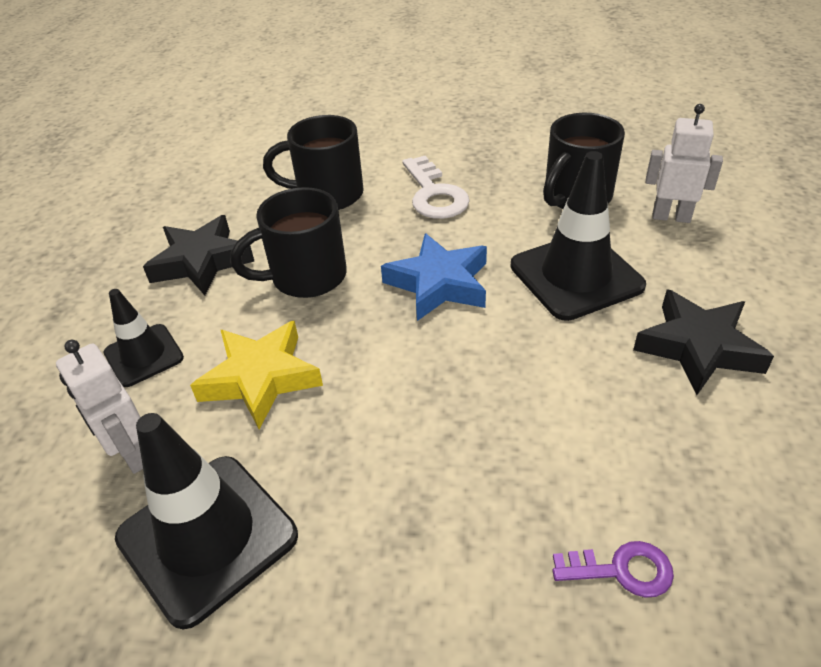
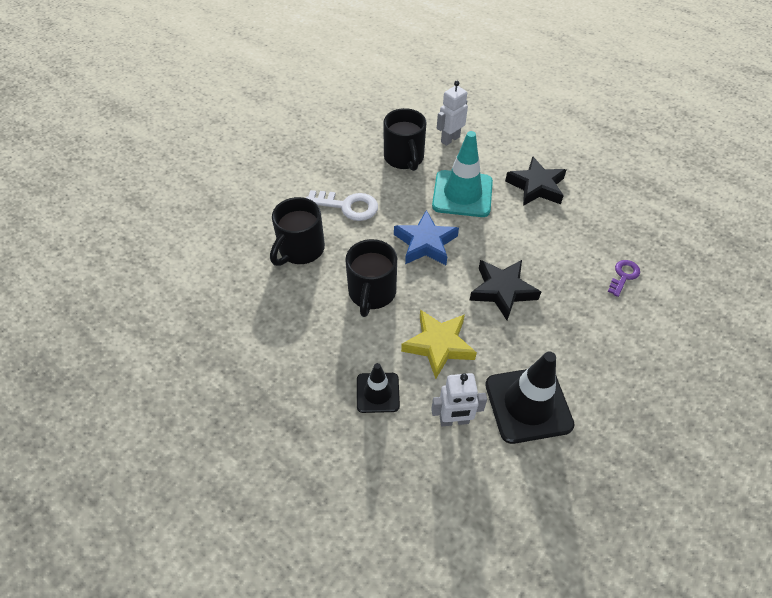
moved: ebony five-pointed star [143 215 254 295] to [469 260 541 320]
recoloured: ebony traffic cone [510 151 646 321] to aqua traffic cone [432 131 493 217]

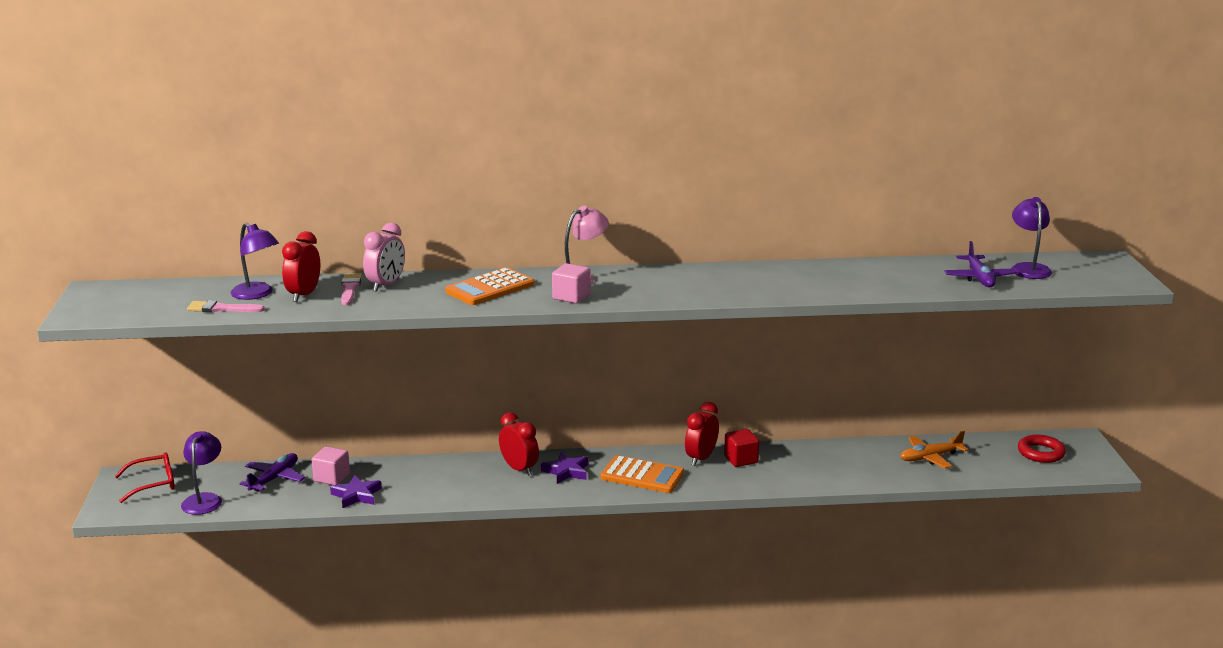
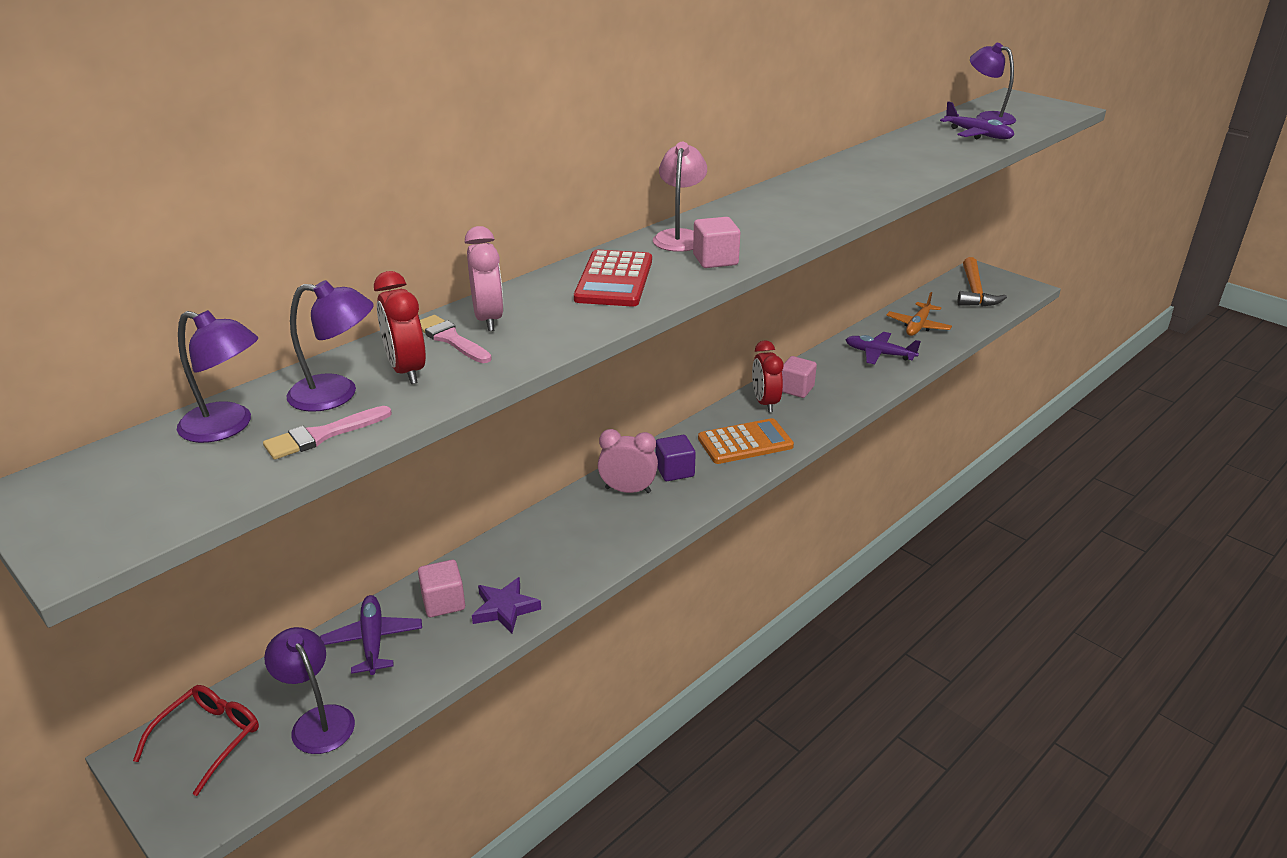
added: royal purple reading lamp [177 310 258 443]; royal purple plane [846 332 921 364]
replaced: royal purple five-pointed star [541 452 588 484] to royal purple solid cube [656 435 696 481]; scarlet hoop [1018 435 1066 463] to orange-coloured claw hammer [958 257 1007 306]
recoloured: orange-coloured adding machine [445 267 534 305] to scarlet adding machine [574 250 652 307]; scarlet bedside clock [499 412 539 476] to rose-pink bedside clock [598 429 658 493]; scarlet solid cube [724 429 759 467] to rose-pink solid cube [782 356 817 398]

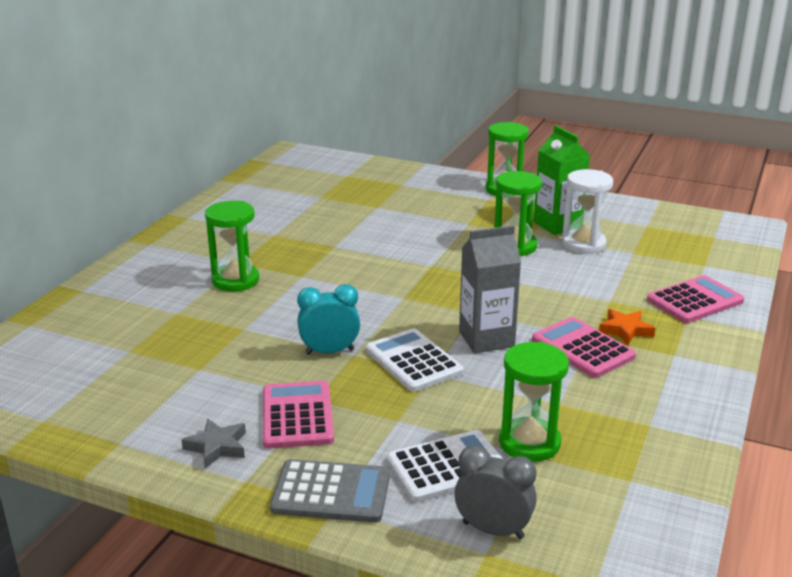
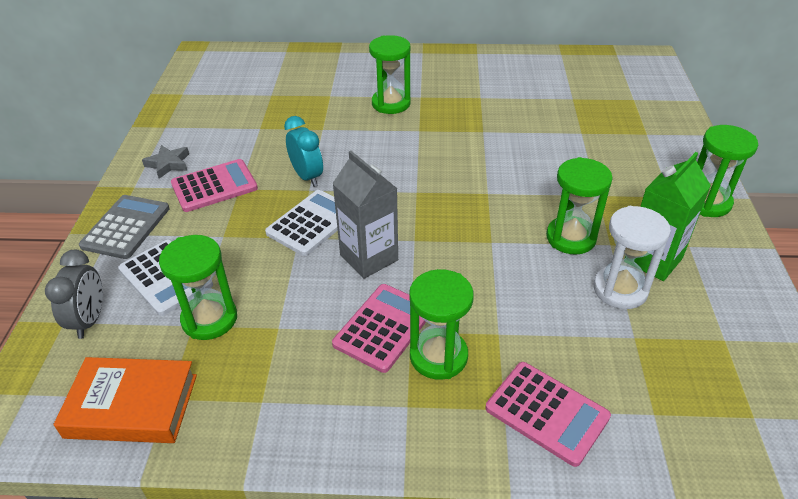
added: orange-coloured book [53 357 197 443]
replaced: orange-coloured five-pointed star [599 309 655 345] to green hourglass [409 269 474 380]
turned: gray adding machine [270 459 390 523] = [79 195 170 259] 150 degrees counterclockwise

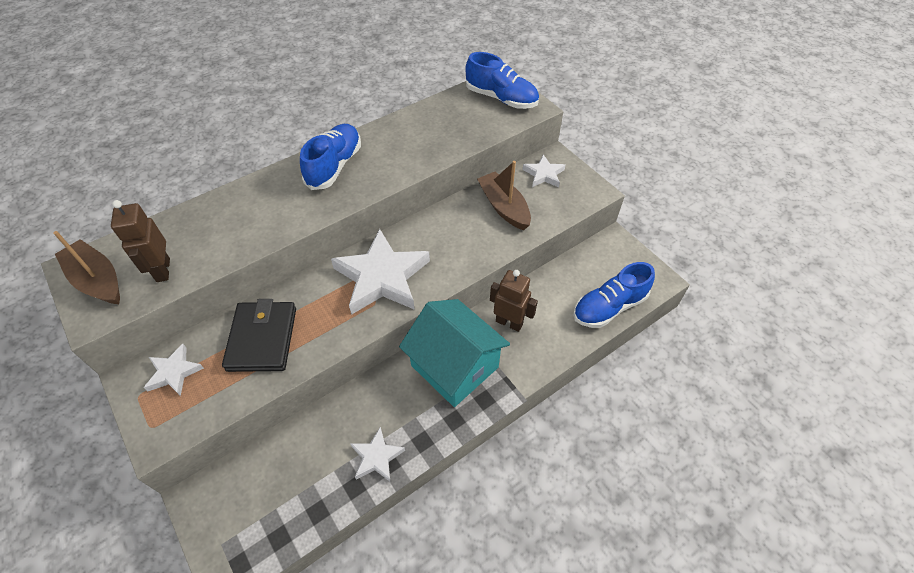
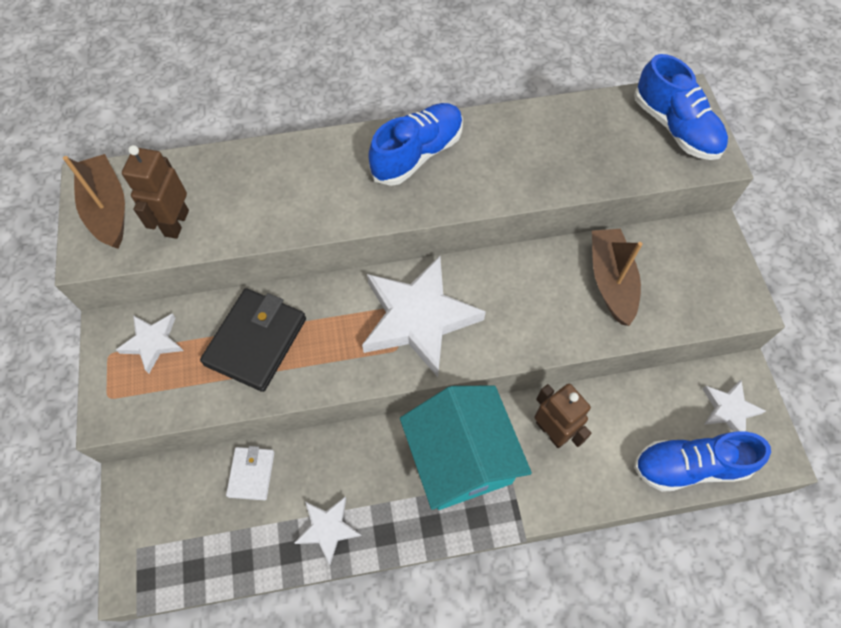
added: snow-white billfold [226 446 275 500]
moved: snow-white five-pointed star [522 154 566 187] to [703 380 766 432]

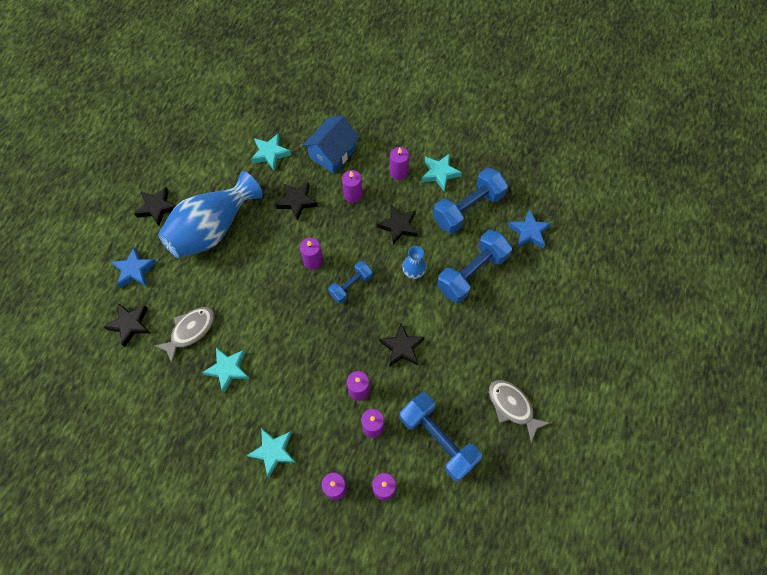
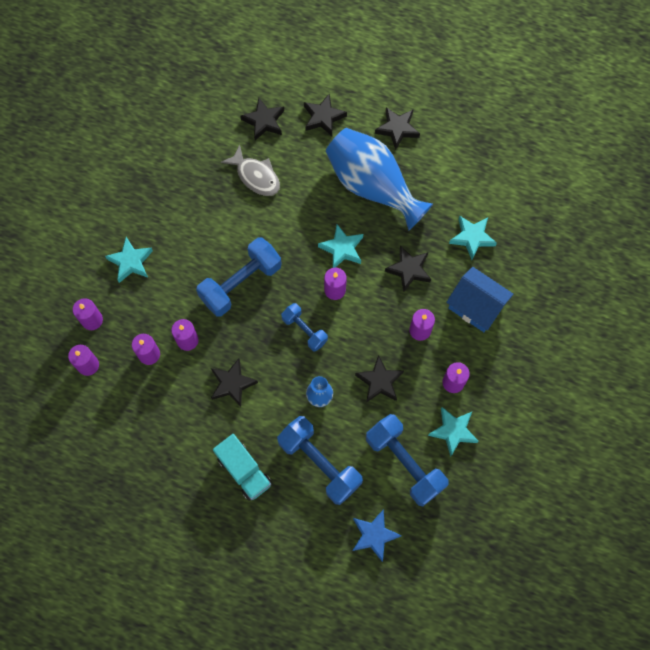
removed: gray fish figure [489 380 550 442]
added: aqua truck [213 434 272 501]
moved: aqua five-pointed star [202 348 250 393] to [318 224 363 268]; royal blue dumbbell [400 393 482 482] to [196 237 282 317]
recoloured: royal blue five-pointed star [111 247 157 288] to ebony five-pointed star [304 94 347 136]

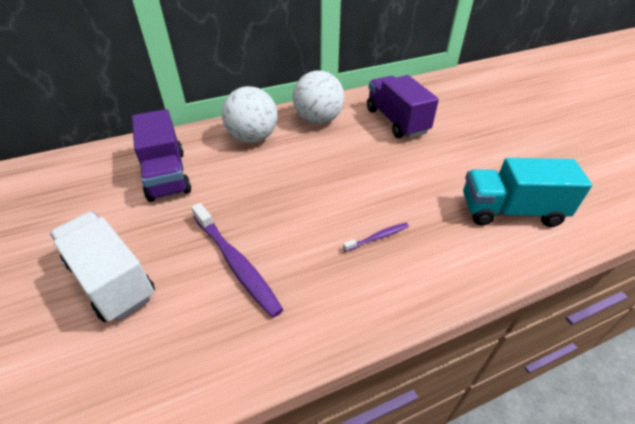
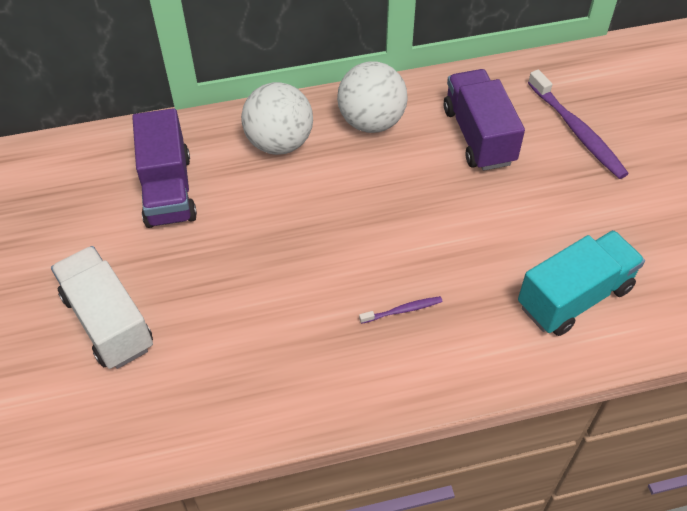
moved: royal purple tooth brush [191 203 283 318] to [528 69 629 179]
turned: aqua truck [463 158 592 227] = [518 230 645 336] 135 degrees clockwise

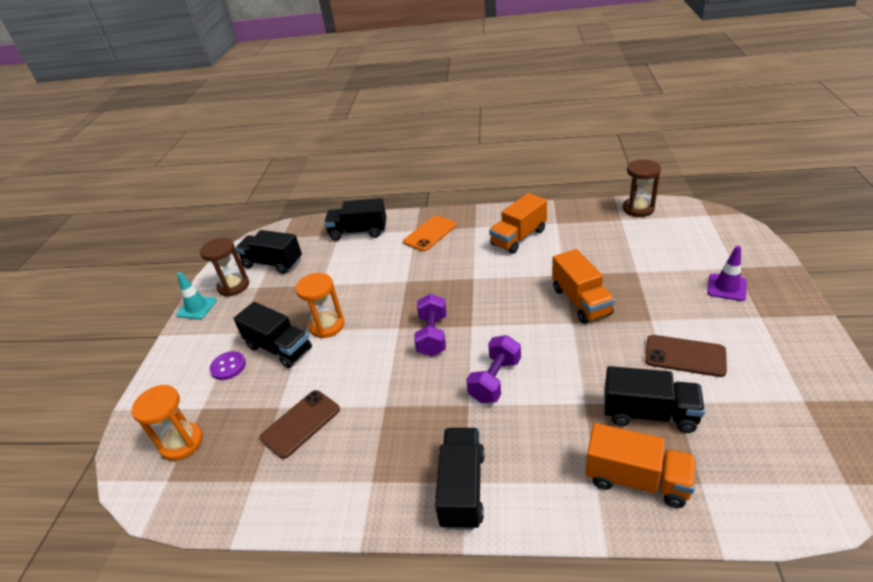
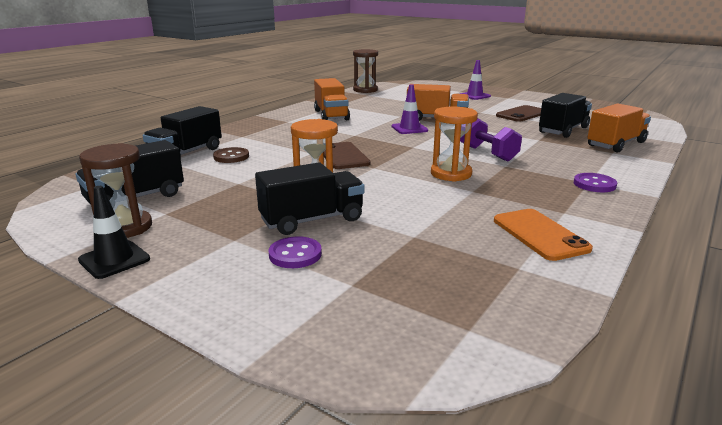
removed: royal purple dumbbell [414 294 447 357]
added: dark brown button [213 147 249 163]; royal purple traffic cone [392 84 428 134]
moved: orange-coloured hourglass [131 385 203 461] to [431 106 478 182]; dark brown mobile phone [260 390 340 459] to [323 142 371 169]; orange-coloured mobile phone [403 215 456 251] to [494 209 593 261]
replaced: ebony truck [435 428 485 530] to royal purple button [574 173 617 192]
recoloured: aqua traffic cone [176 272 217 319] to ebony traffic cone [78 186 150 279]

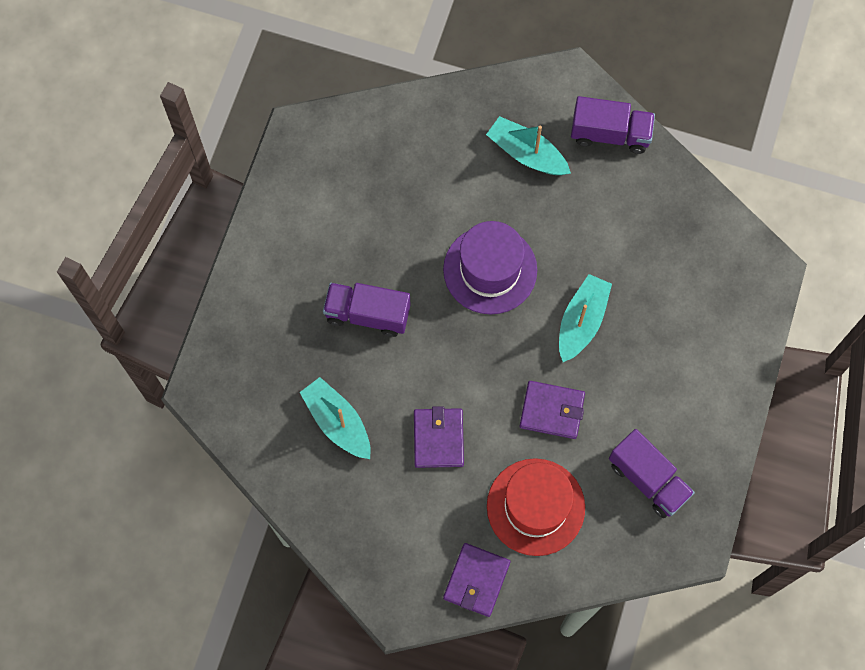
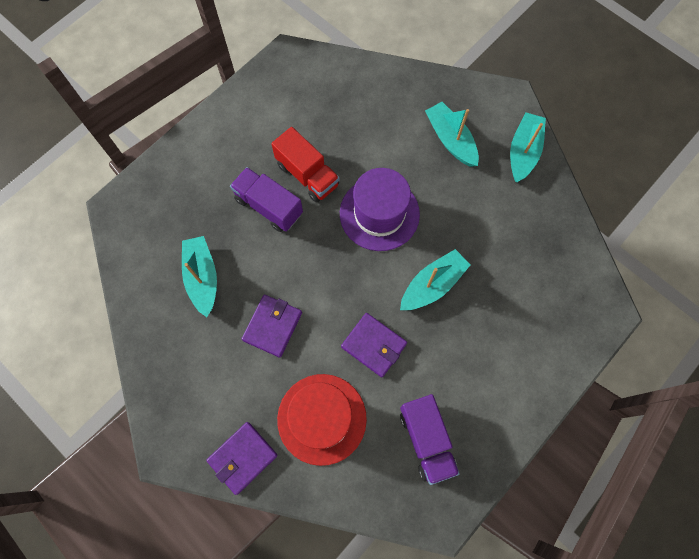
added: scarlet truck [271 127 340 203]
replaced: royal purple truck [571 96 655 154] to aqua toy boat [510 112 546 182]

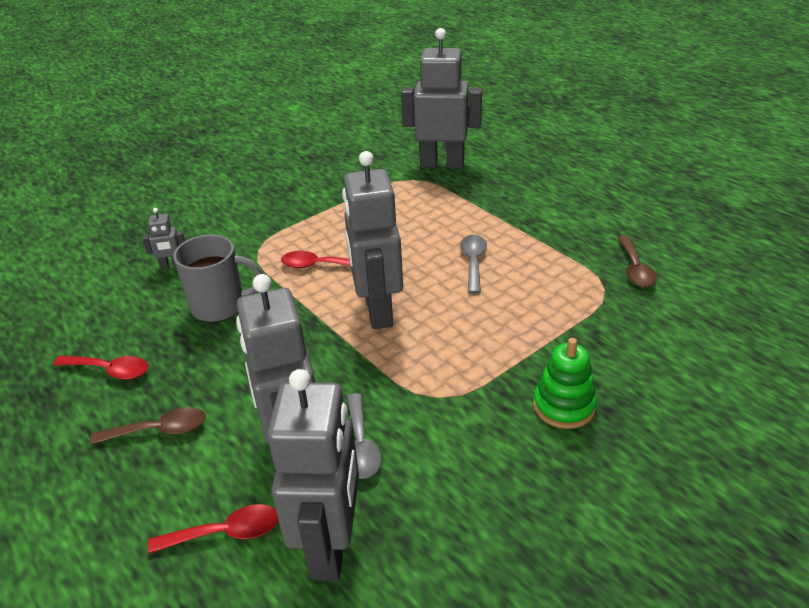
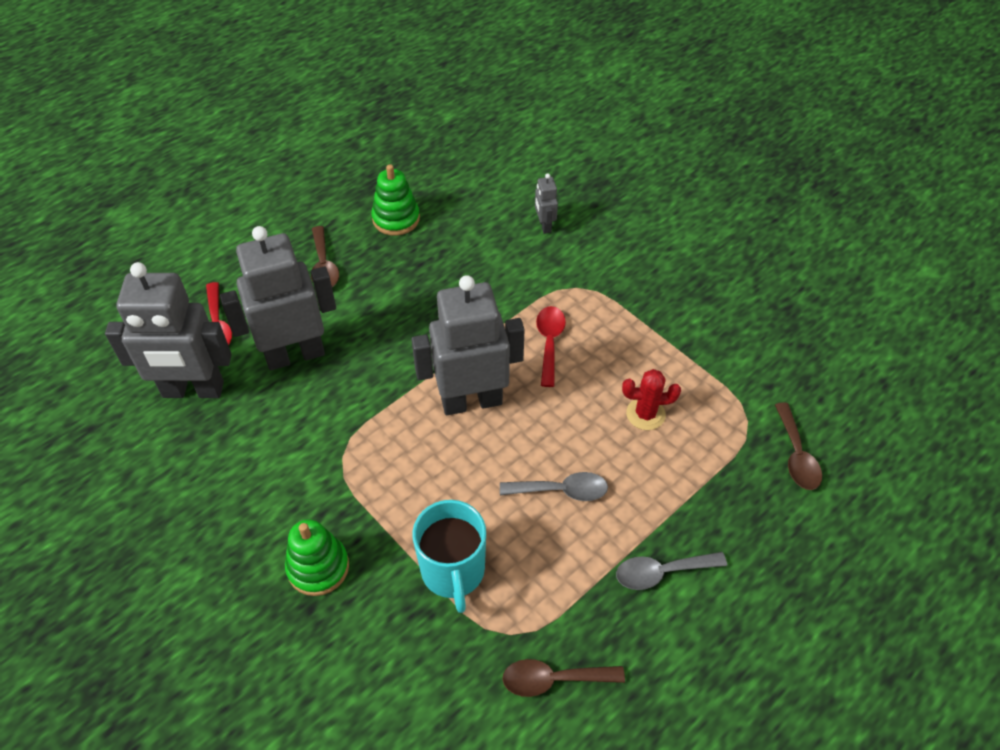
removed: gray coffee mug [173 234 262 322]
added: aqua coffee mug [412 500 486 613]; scarlet cactus [622 369 681 430]
moved: gray tablespoon [347 393 381 479] to [616 552 727 590]
replaced: scarlet tablespoon [53 356 148 380] to green stacking toy [371 164 420 236]; gray toy robot [401 28 482 169] to dark brown tablespoon [775 402 822 490]

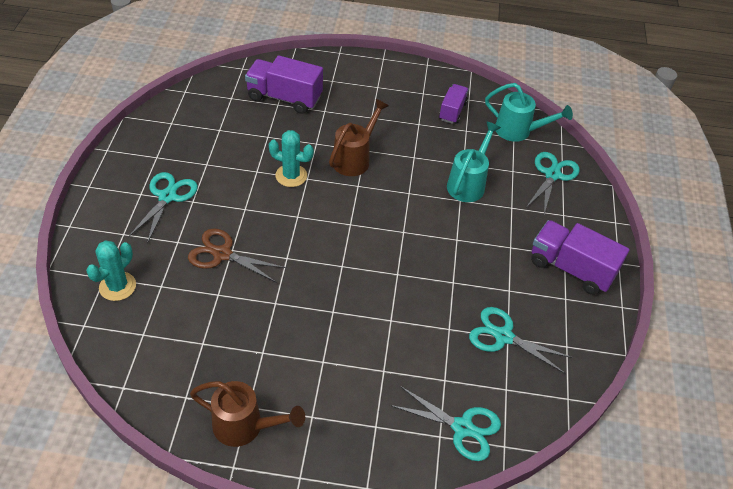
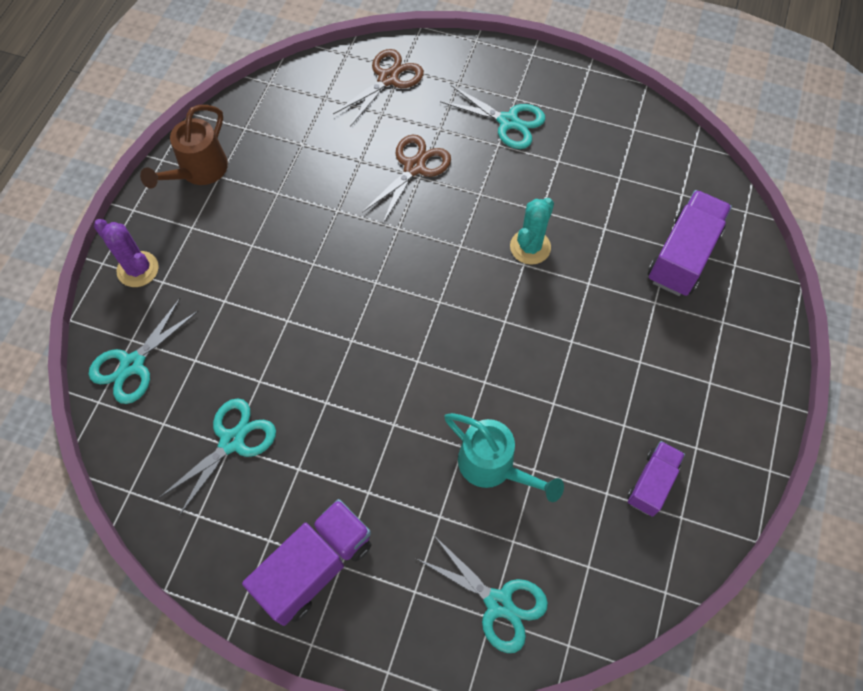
removed: dark brown watering can [329 99 389 176]; aqua watering can [485 83 573 142]
added: royal purple cactus [94 219 159 287]
replaced: aqua cactus [86 240 136 301] to dark brown shears [333 49 424 127]
turned: royal purple truck [439 84 469 124] = [627 441 685 517] 90 degrees counterclockwise

